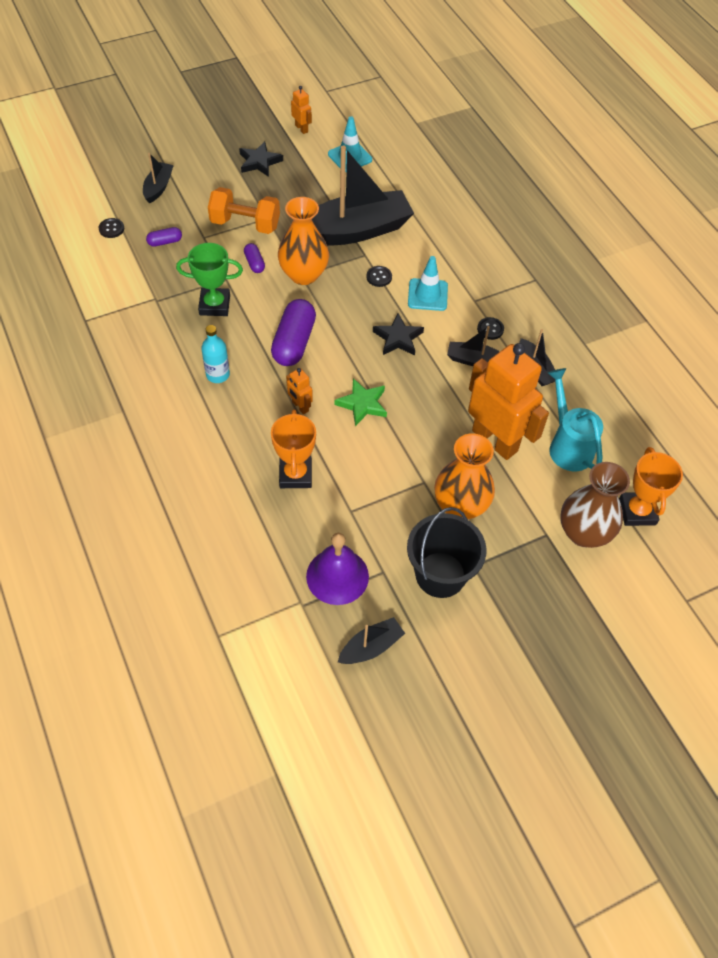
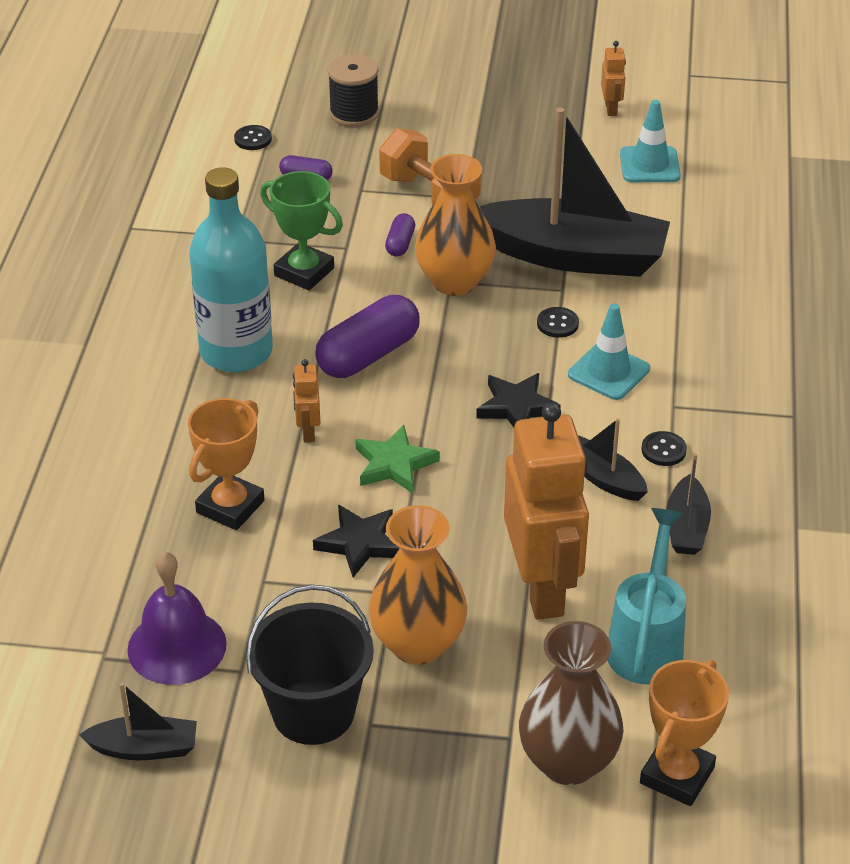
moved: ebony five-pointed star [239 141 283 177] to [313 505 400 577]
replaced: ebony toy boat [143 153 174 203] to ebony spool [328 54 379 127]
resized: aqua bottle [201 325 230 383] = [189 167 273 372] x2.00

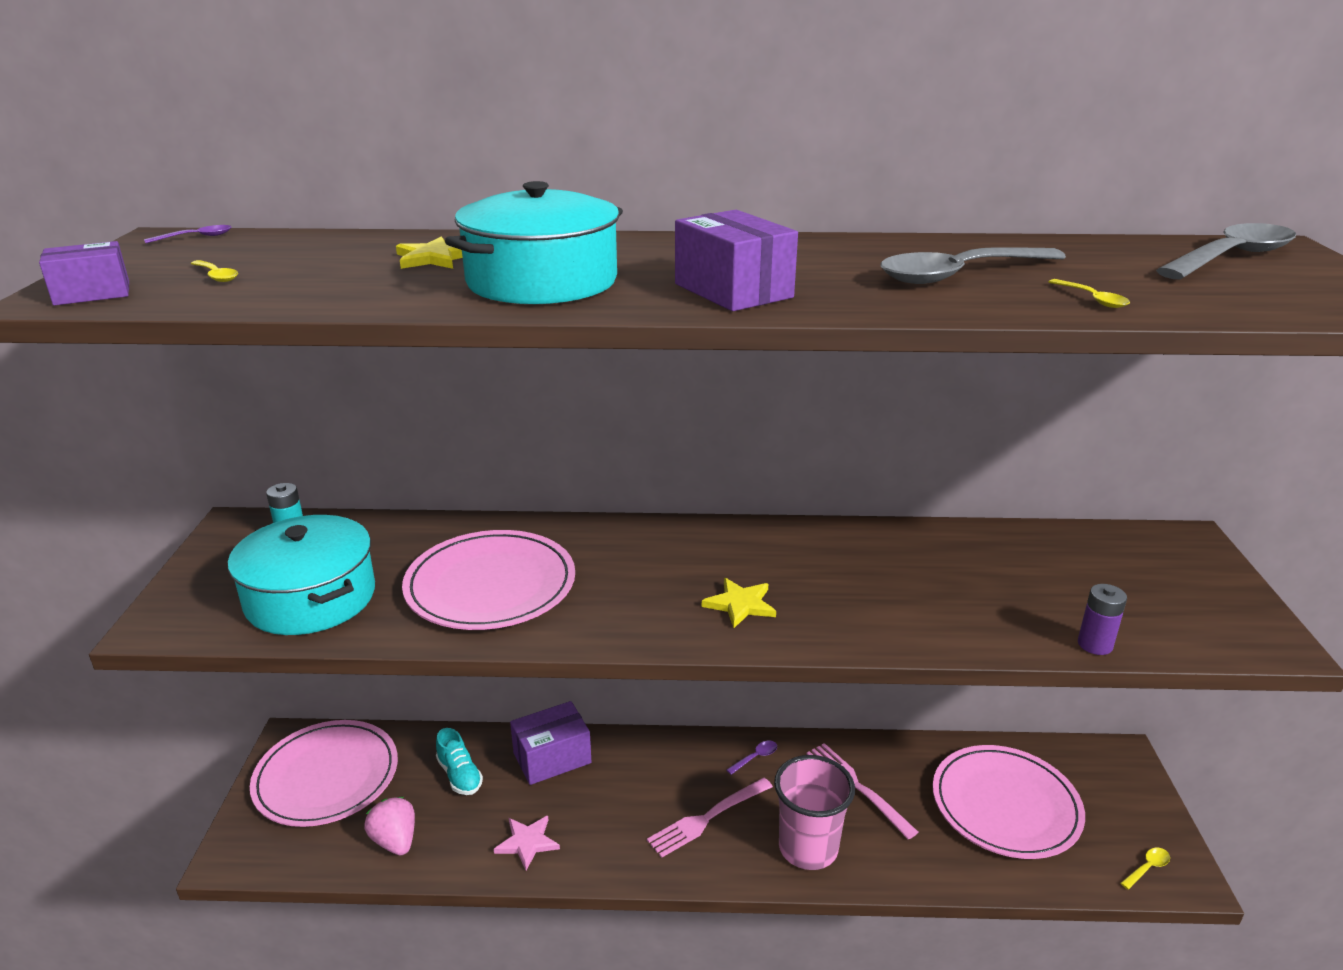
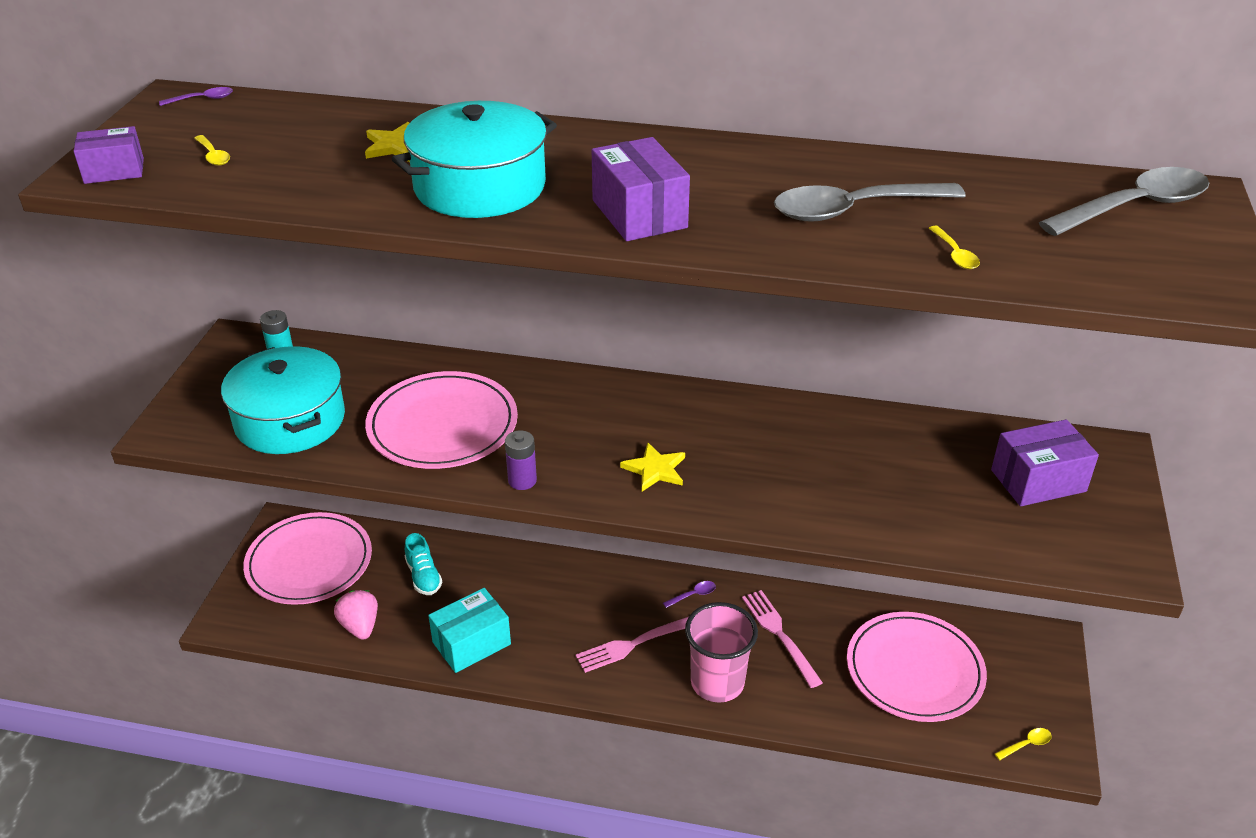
moved: royal purple box [510 701 591 785] to [991 419 1099 506]; royal purple battery [1078 584 1127 655] to [505 431 537 490]
replaced: rose-pink five-pointed star [494 816 560 870] to aqua box [428 588 511 673]

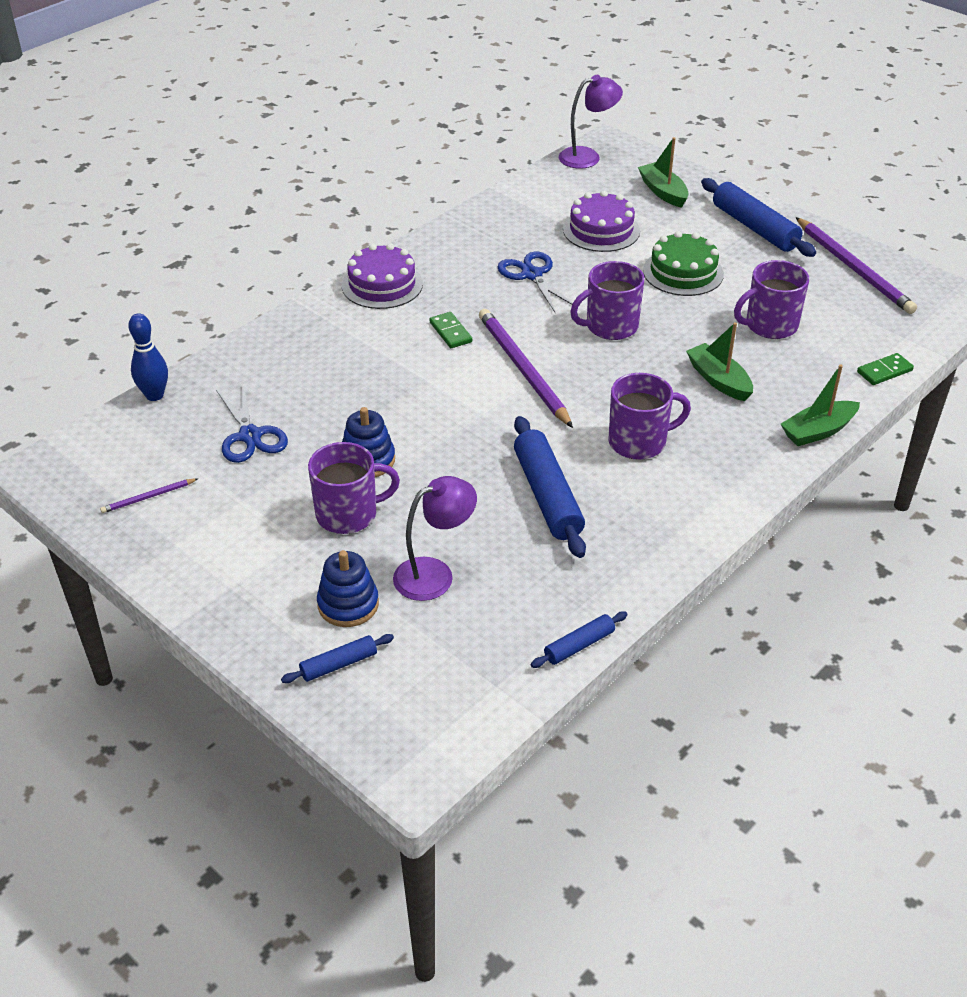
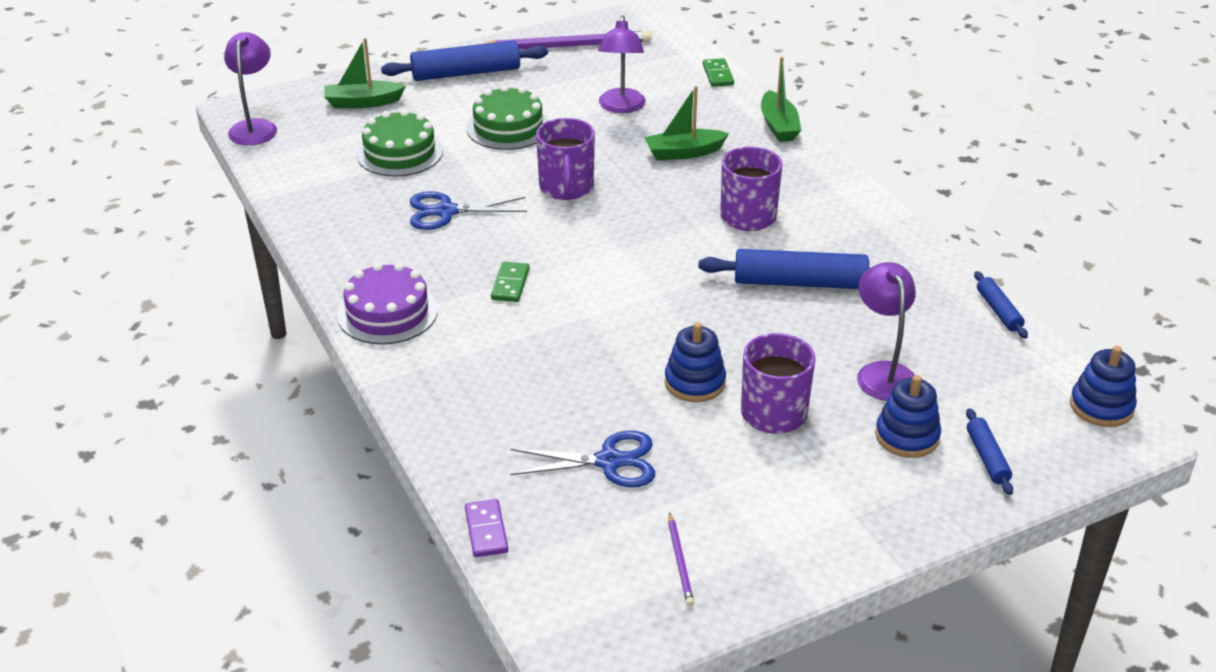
removed: royal purple wooden pencil [479 309 573 428]
added: royal blue stacking toy [1070 346 1137 427]
replaced: royal blue bowling pin [128 313 168 401] to royal purple domino tile [465 499 508 557]; royal purple coffee mug [734 260 809 339] to royal purple reading lamp [598 15 646 113]
recoloured: royal purple layer cake [563 190 640 252] to green layer cake [356 109 443 176]
turned: green domino tile [429 312 472 348] = [491 262 530 302] 75 degrees counterclockwise

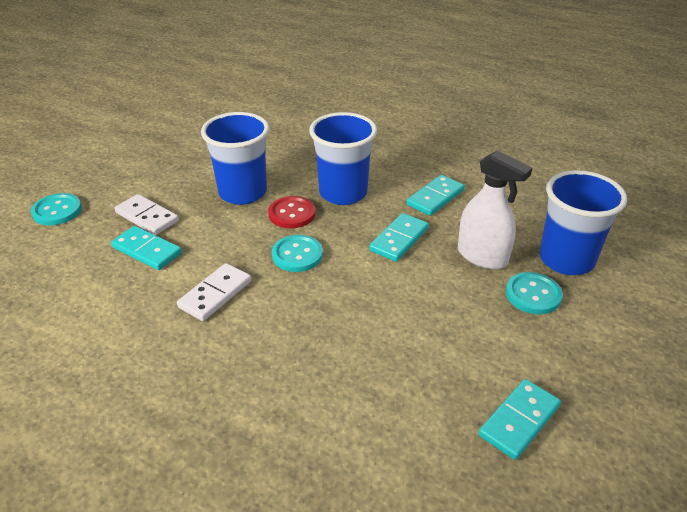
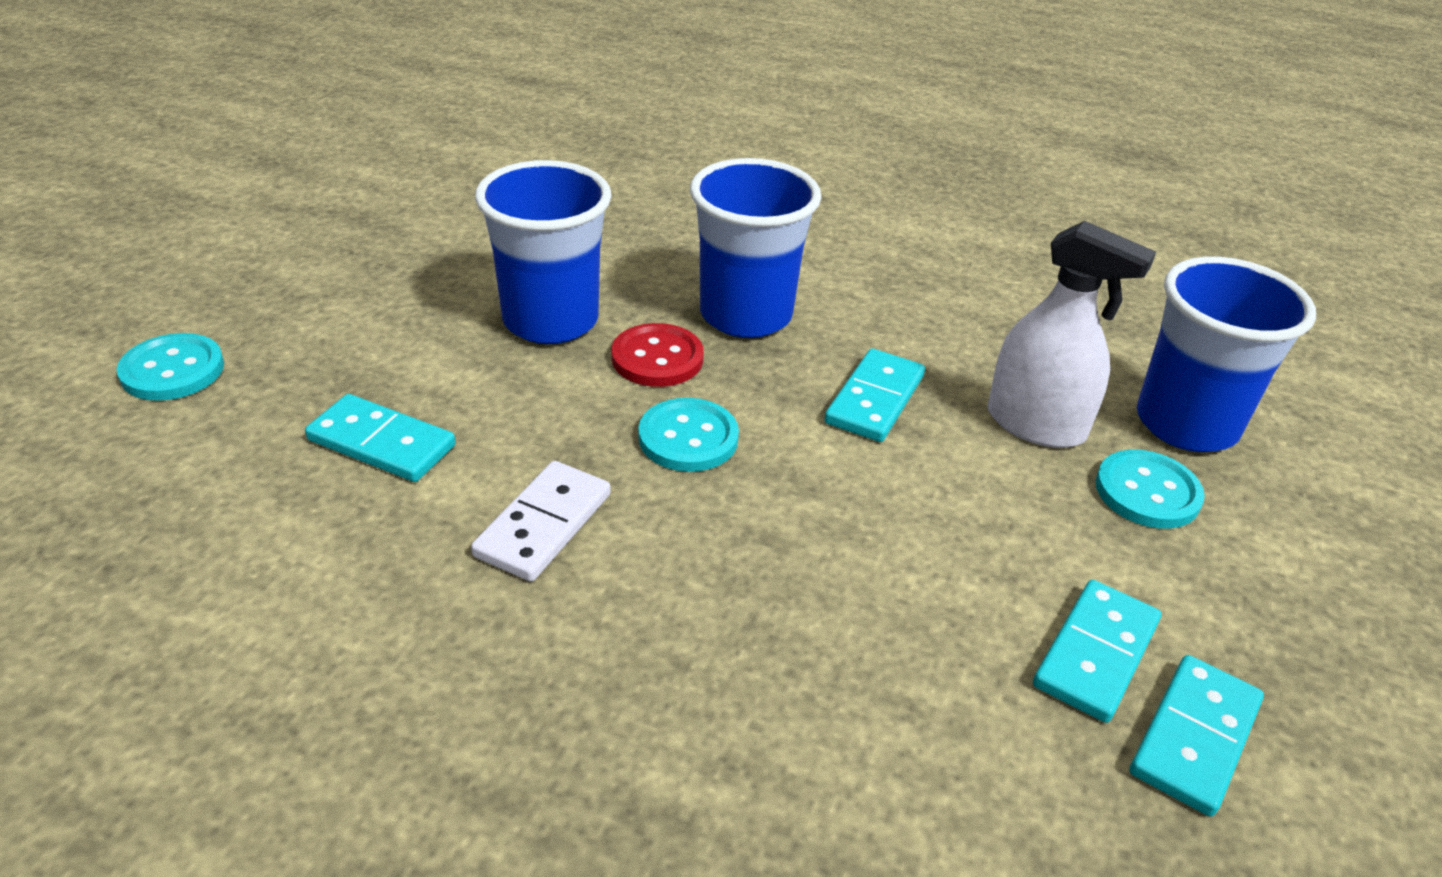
removed: snow-white domino tile [115 194 179 235]
moved: aqua domino tile [407 175 465 216] to [1033 580 1161 723]

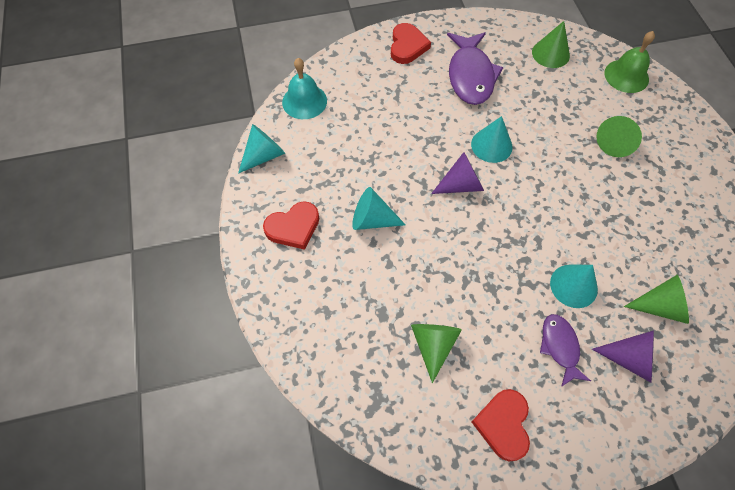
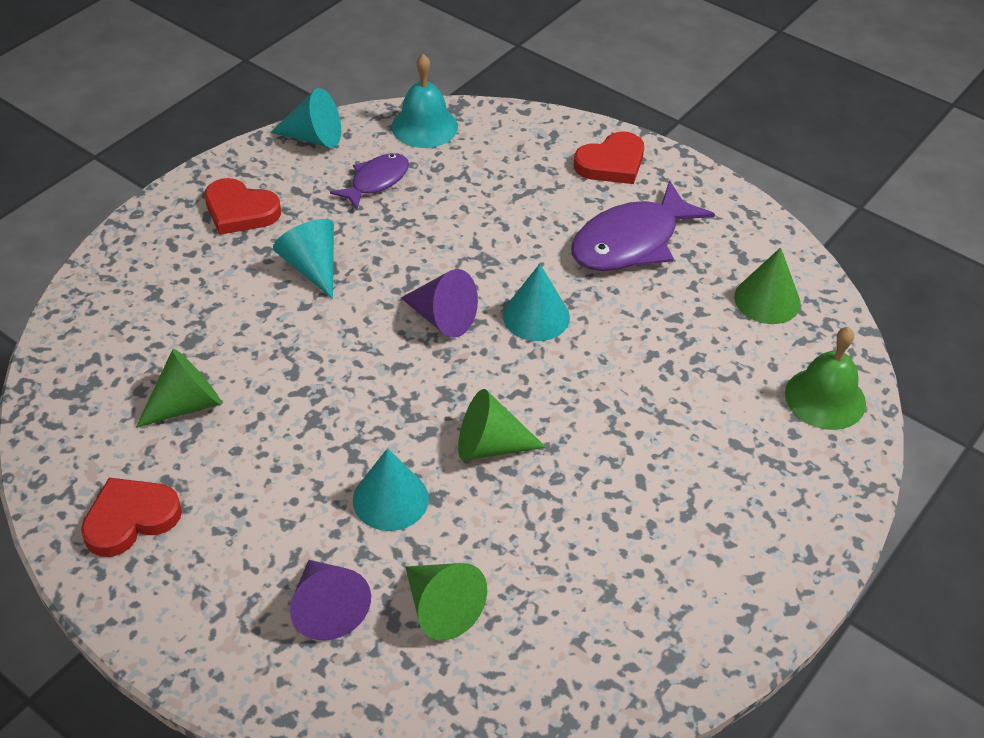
moved: royal purple fish figure [540 314 591 387] to [330 153 409 210]; green cone shape [596 116 642 157] to [458 389 546 460]

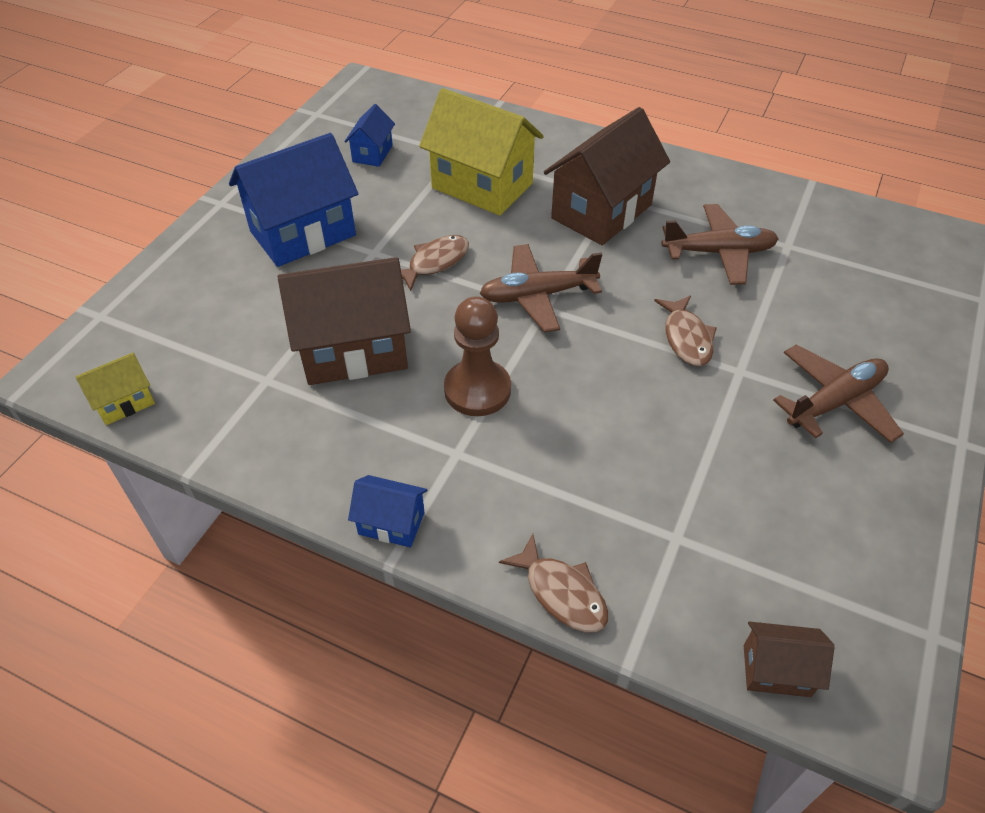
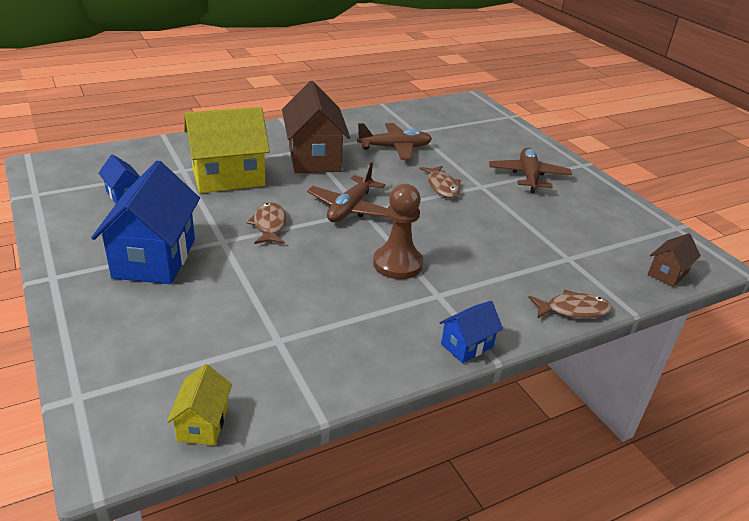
removed: dark brown toy house [278 257 411 385]
turned: dark brown fish figure [654 295 717 366] = [420 166 461 198] 45 degrees clockwise; dark brown plane [661 204 778 285] = [357 123 432 160] 45 degrees clockwise

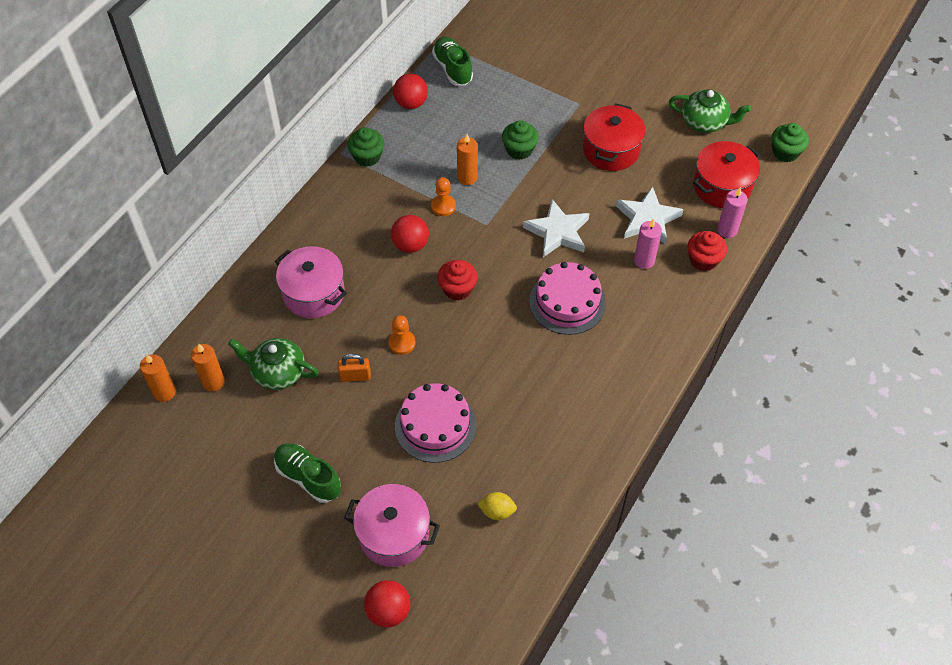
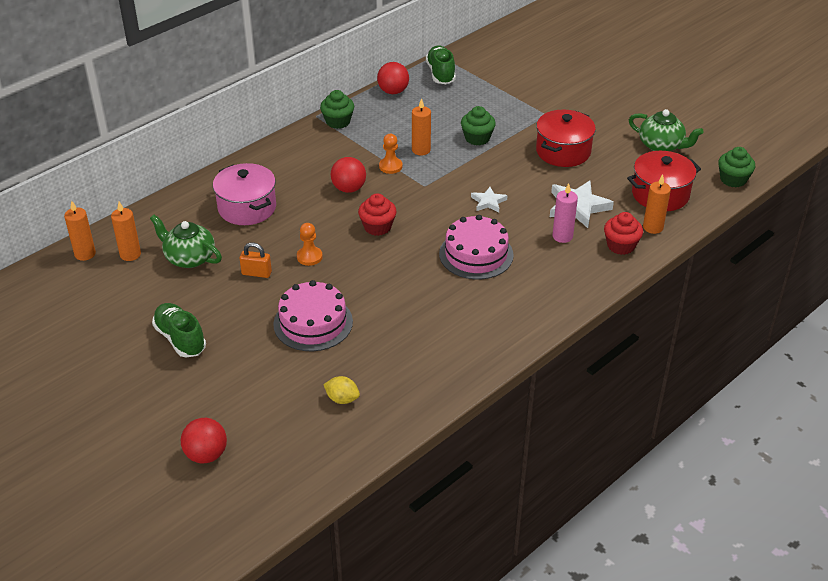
removed: rose-pink stockpot [344 484 440 567]
recoloured: rose-pink candle [717 187 748 238] to orange-coloured candle [643 174 671 234]
resized: snow-white five-pointed star [523 199 590 257] = [471 187 508 212] x0.56

